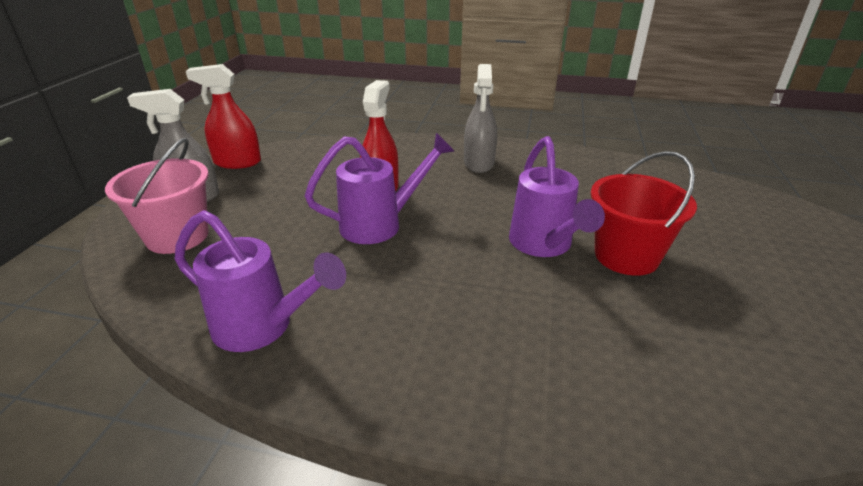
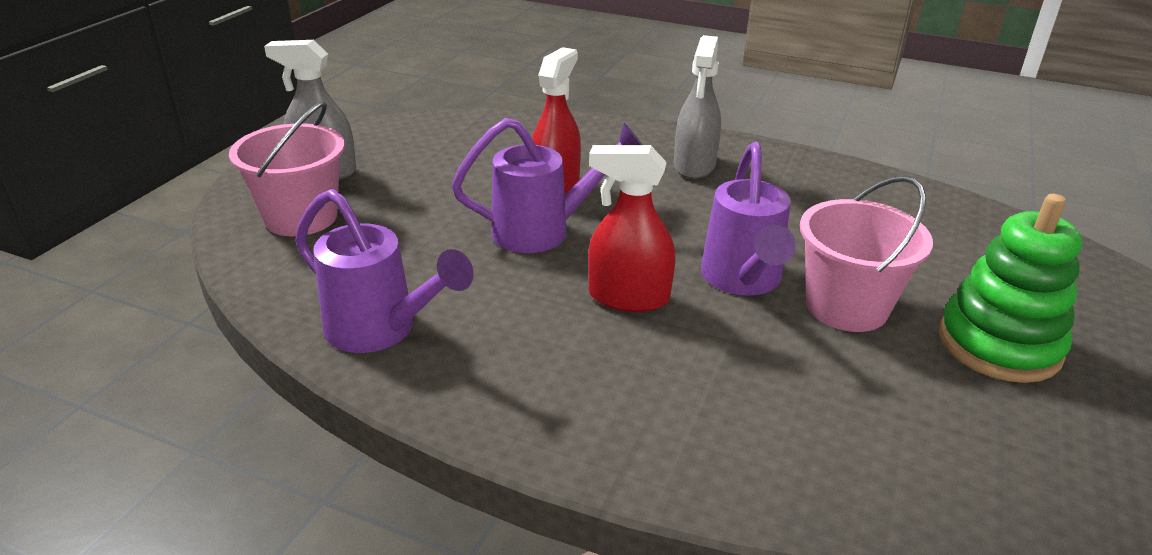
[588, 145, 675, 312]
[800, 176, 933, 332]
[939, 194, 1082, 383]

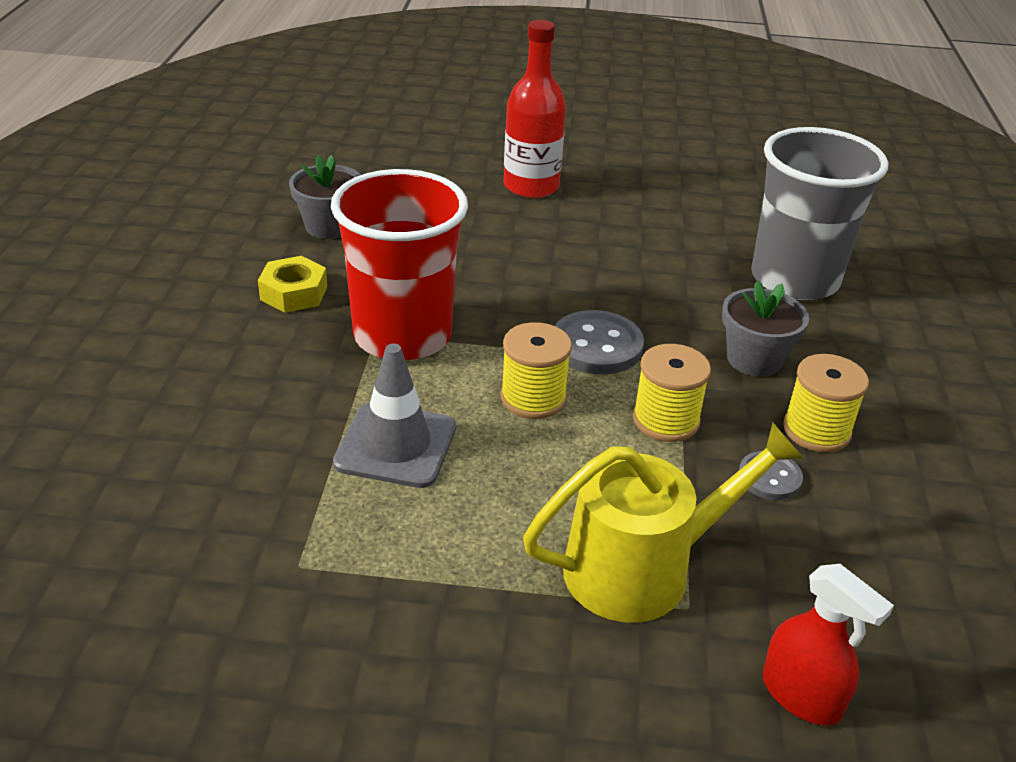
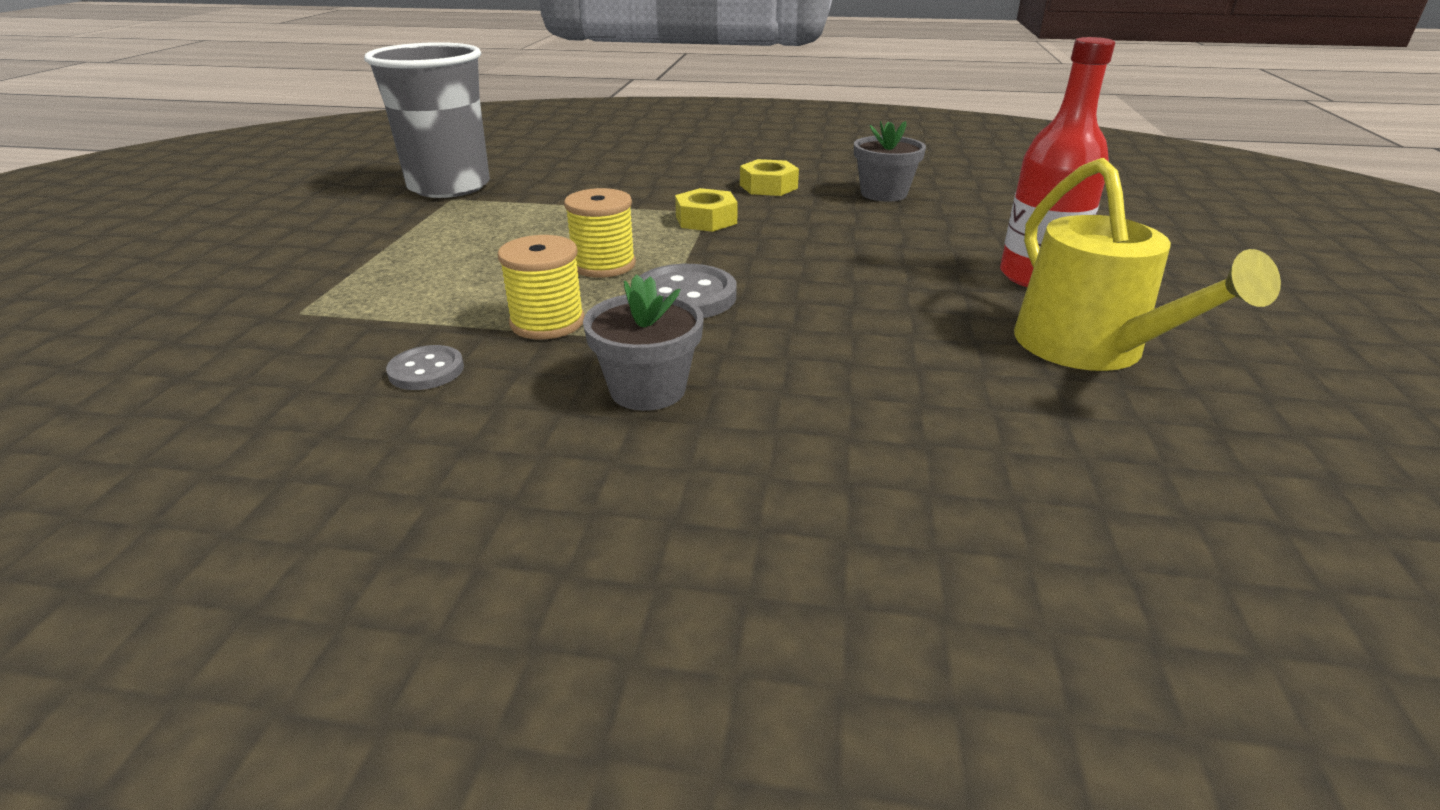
[364, 42, 490, 198]
[675, 188, 738, 232]
[1014, 158, 1281, 371]
[333, 343, 456, 488] (first image)
[762, 564, 894, 725] (first image)
[783, 354, 869, 452] (first image)

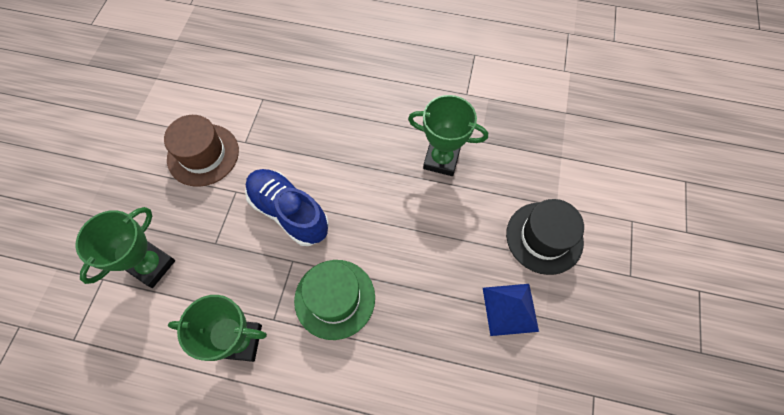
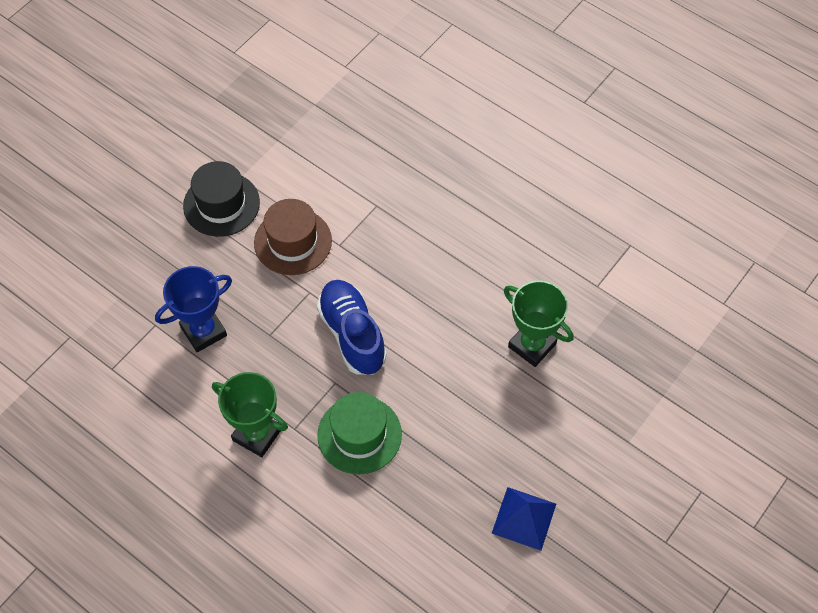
[155, 266, 232, 352]
[183, 161, 260, 237]

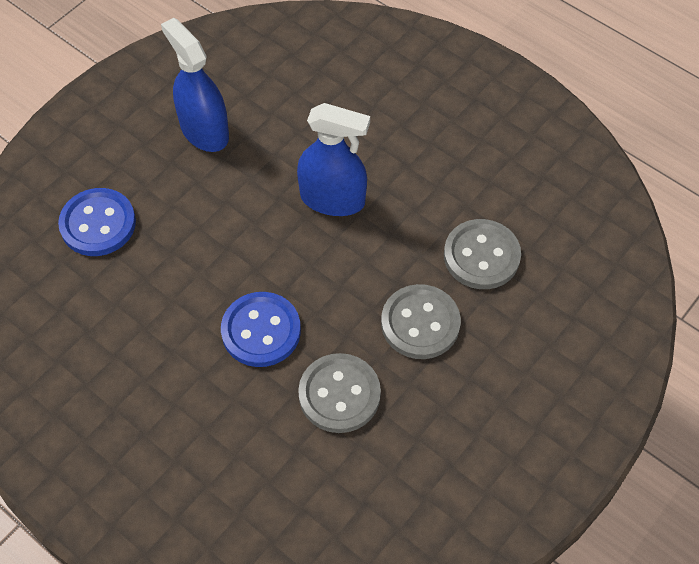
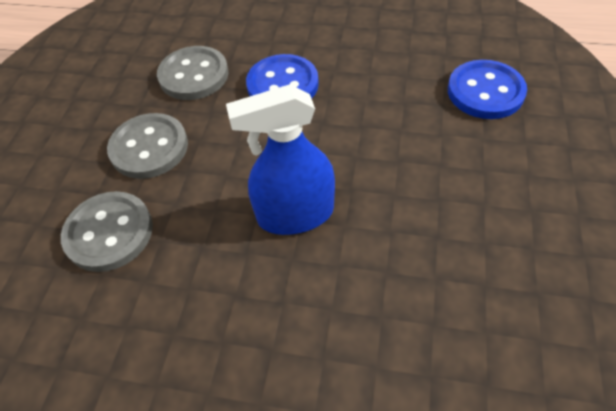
[161, 18, 229, 152] (first image)

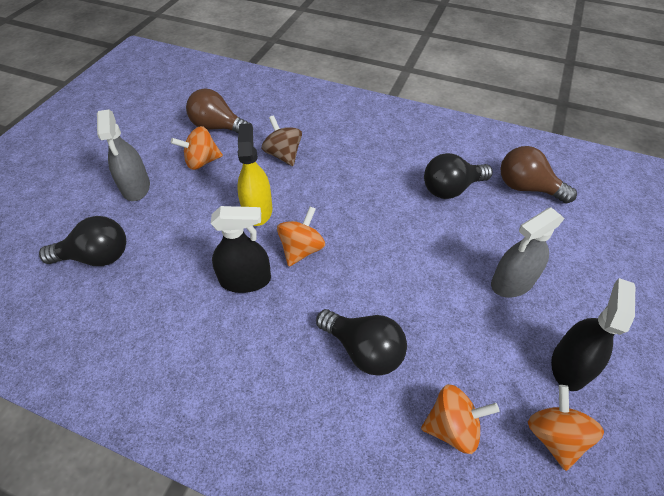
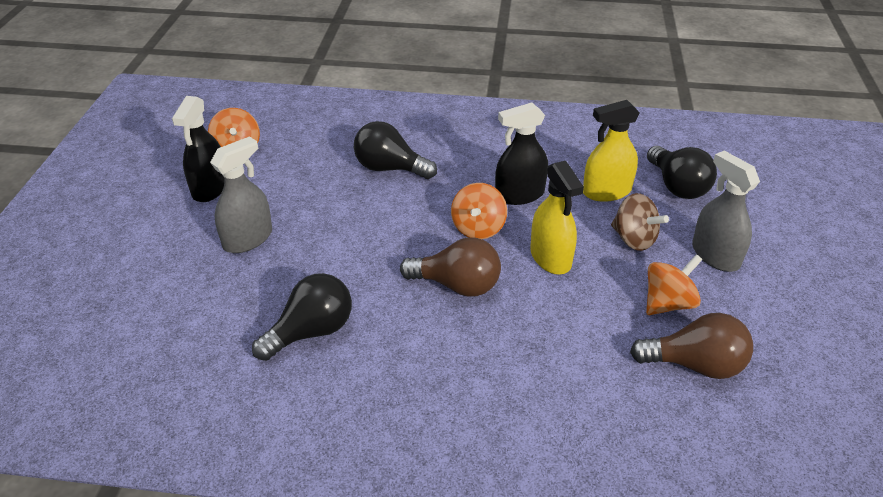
[400, 237, 501, 297]
[583, 100, 640, 202]
[611, 193, 669, 251]
[647, 146, 717, 199]
[421, 384, 499, 454] (first image)

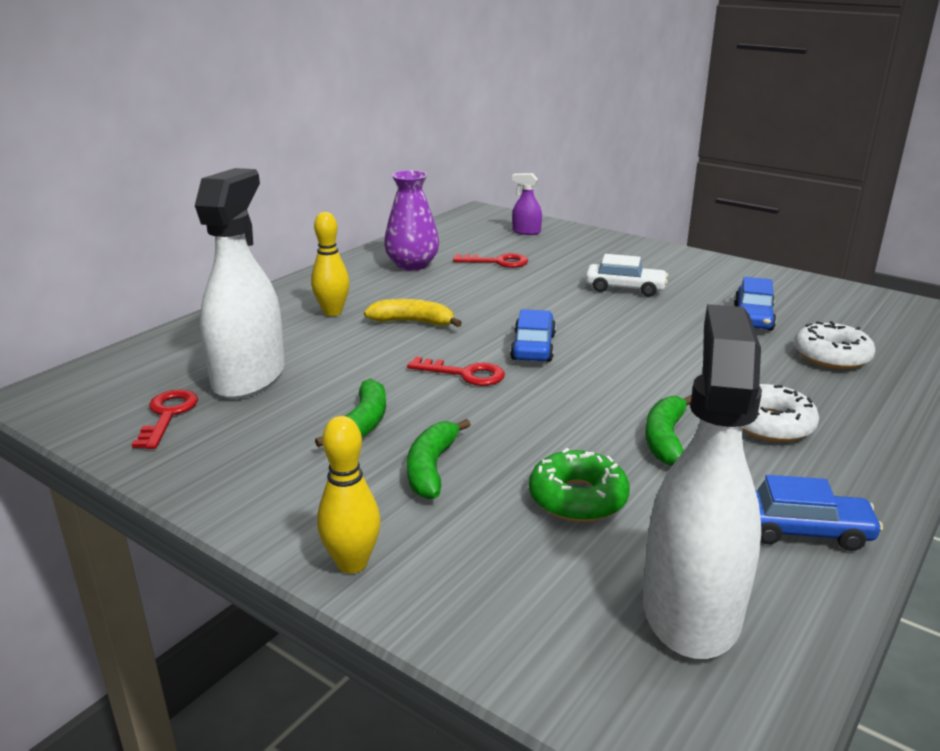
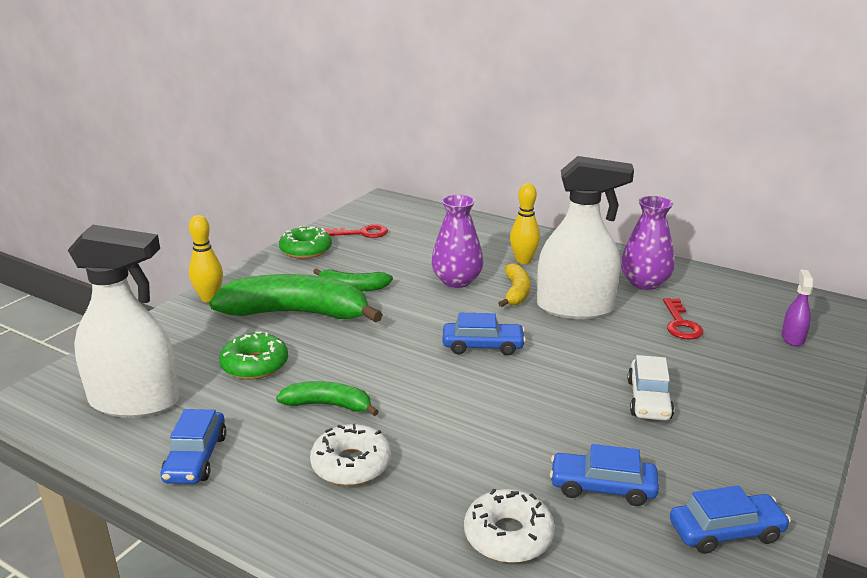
[209, 274, 383, 322]
[279, 226, 332, 259]
[431, 194, 483, 288]
[537, 156, 634, 319]
[670, 486, 791, 554]
[407, 357, 505, 386] (first image)

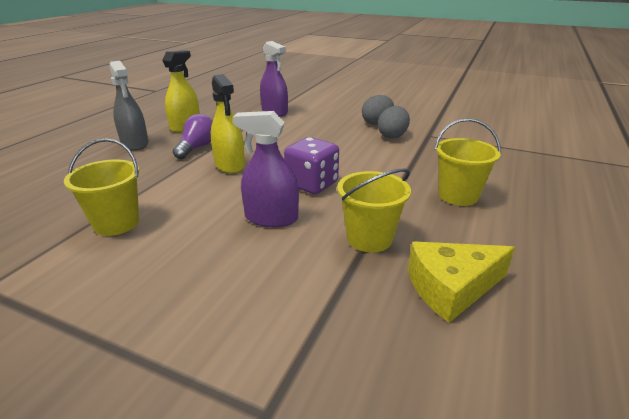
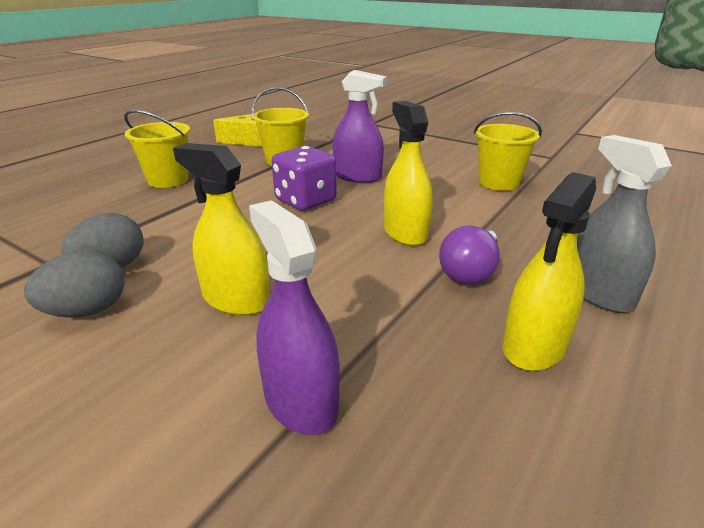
[173, 143, 270, 316]

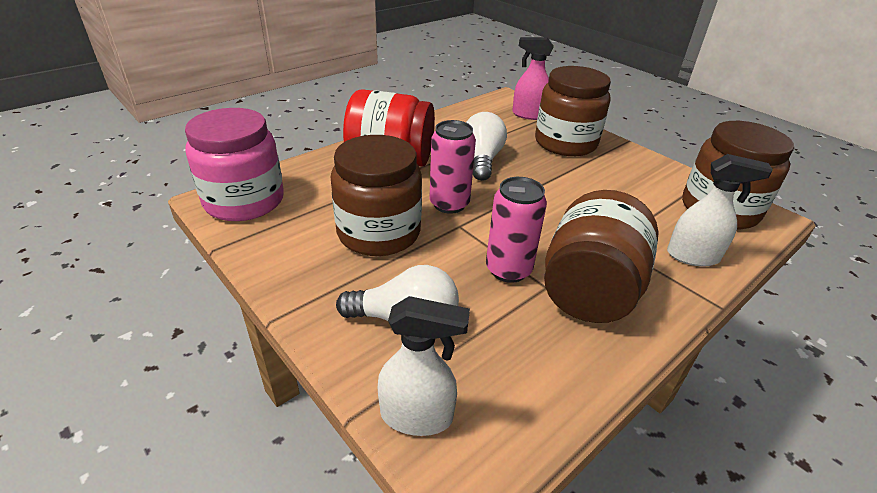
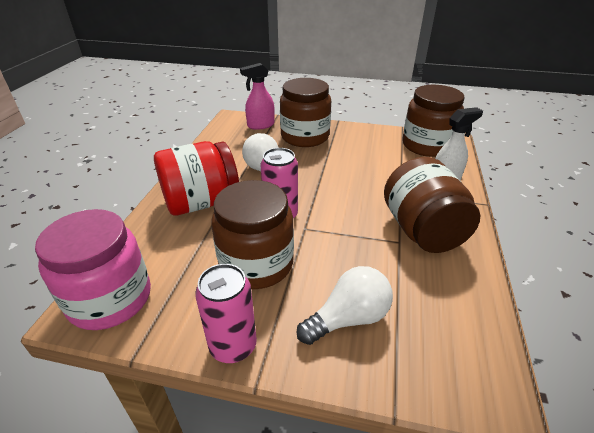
[195, 264, 257, 363]
[378, 296, 470, 436] (first image)

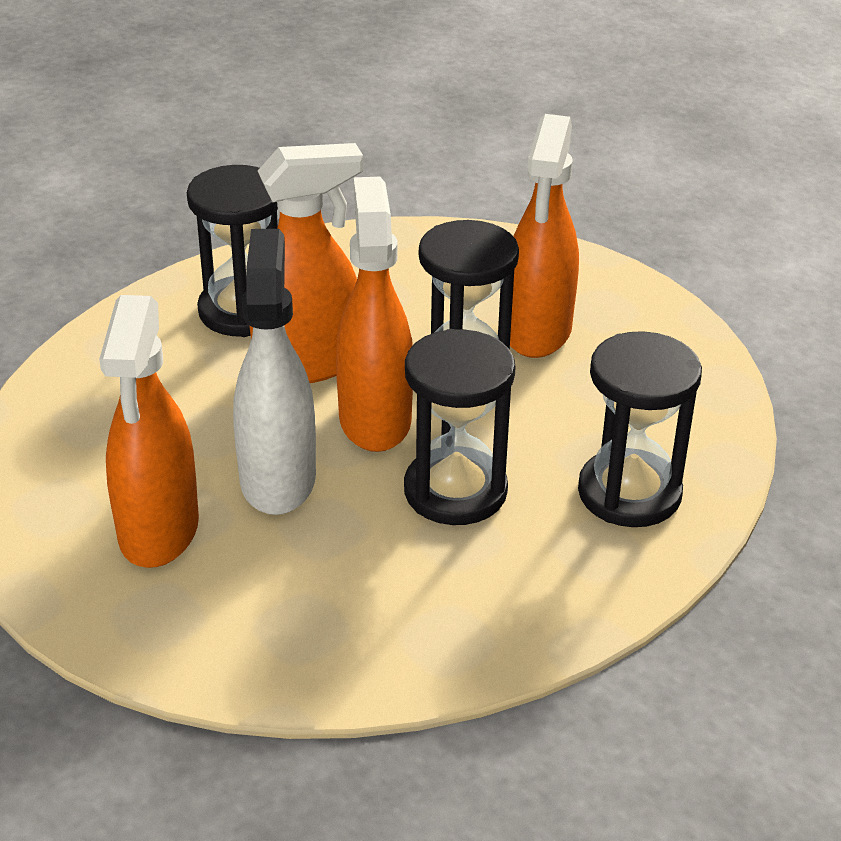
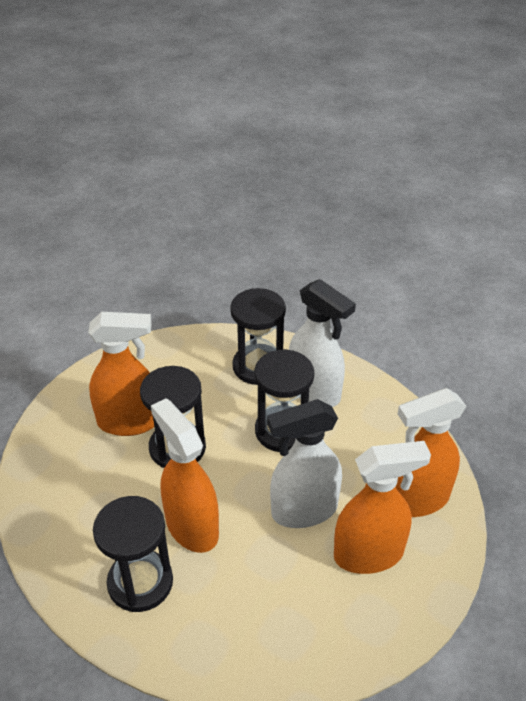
[289, 279, 356, 407]
[396, 388, 467, 517]

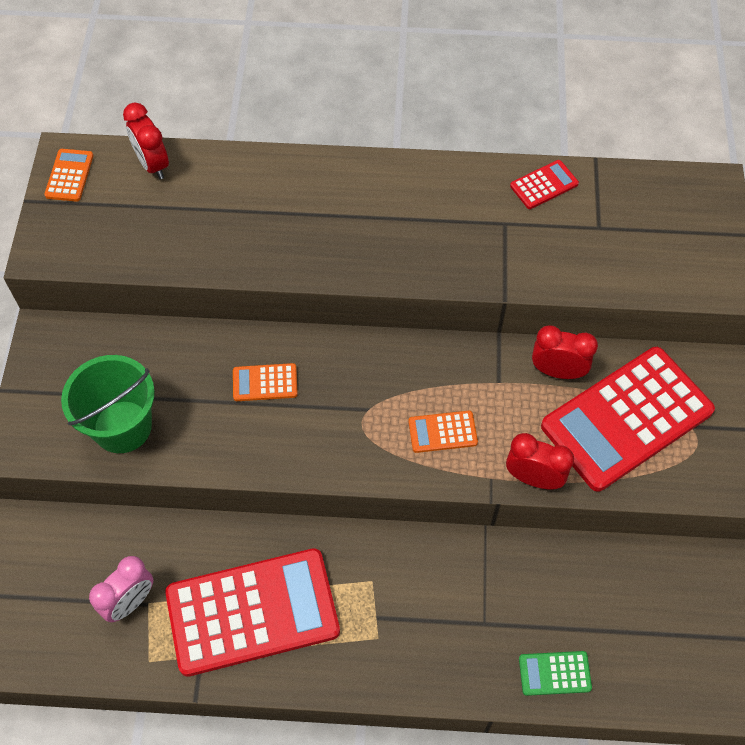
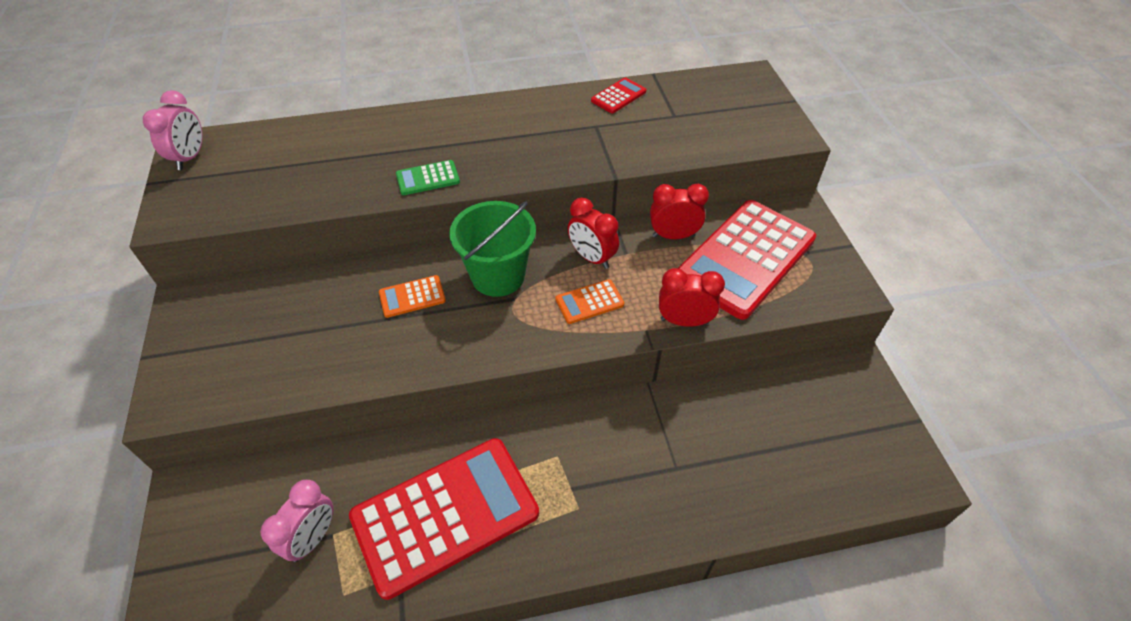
[143, 90, 202, 170]
[396, 160, 460, 195]
[449, 201, 536, 297]
[568, 198, 619, 269]

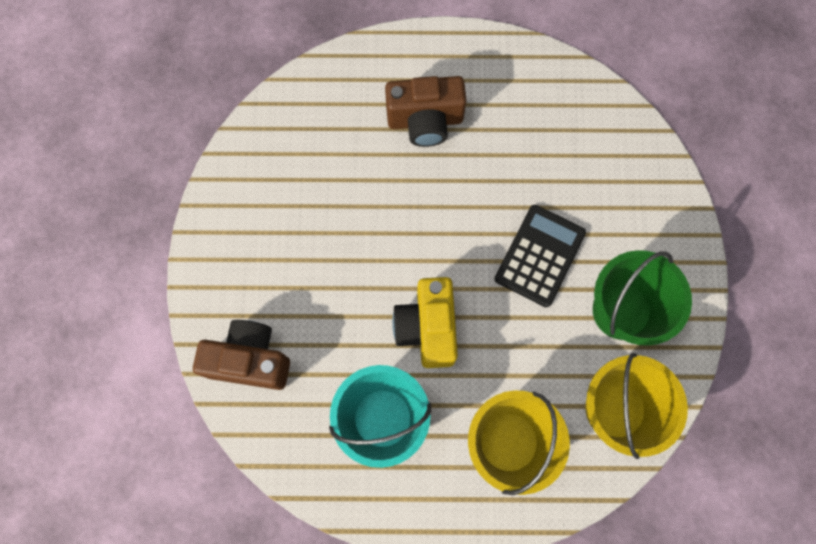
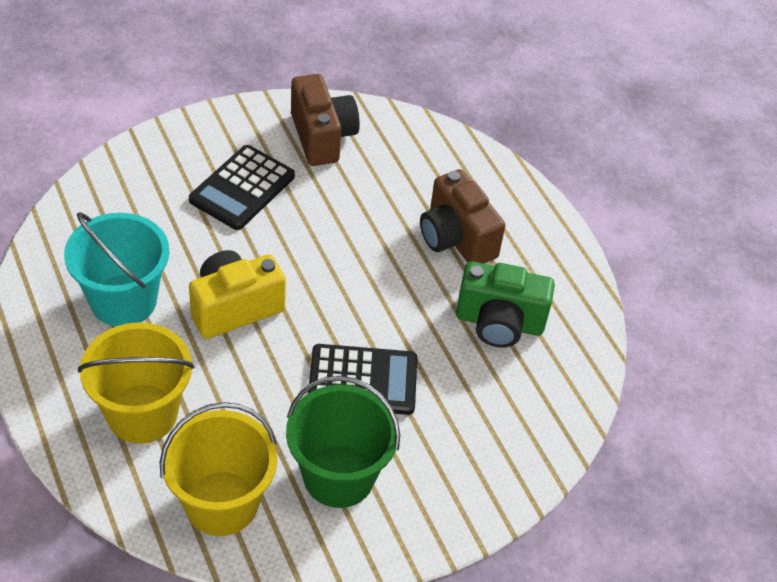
[189, 145, 295, 230]
[291, 74, 360, 166]
[456, 261, 555, 348]

